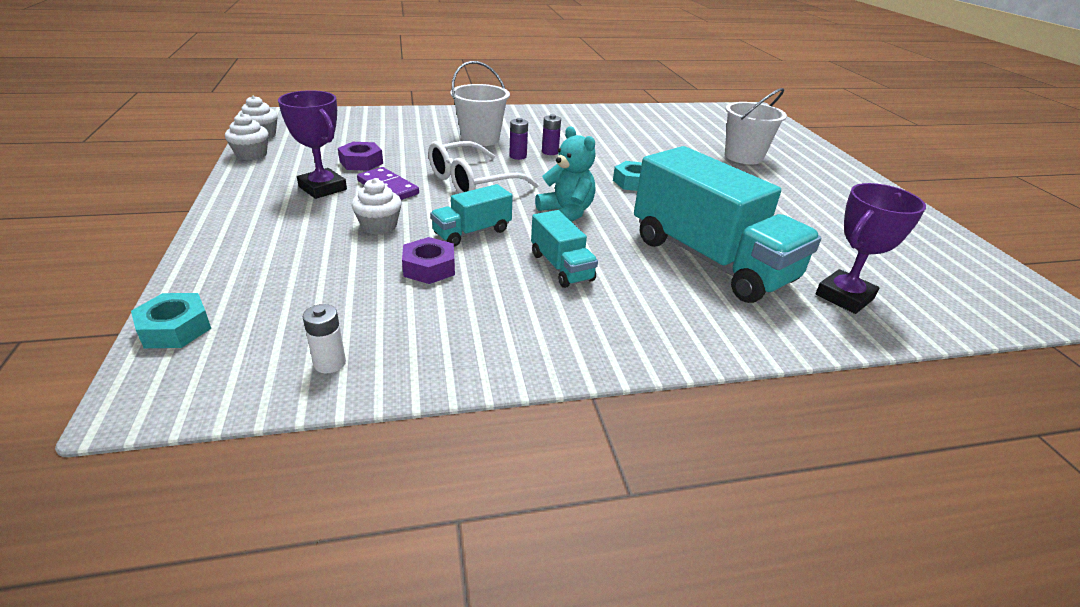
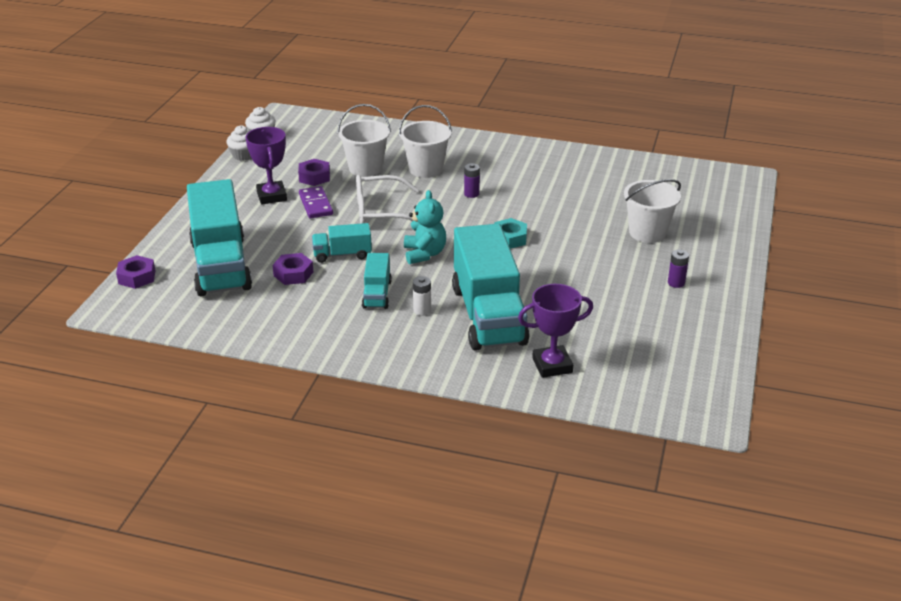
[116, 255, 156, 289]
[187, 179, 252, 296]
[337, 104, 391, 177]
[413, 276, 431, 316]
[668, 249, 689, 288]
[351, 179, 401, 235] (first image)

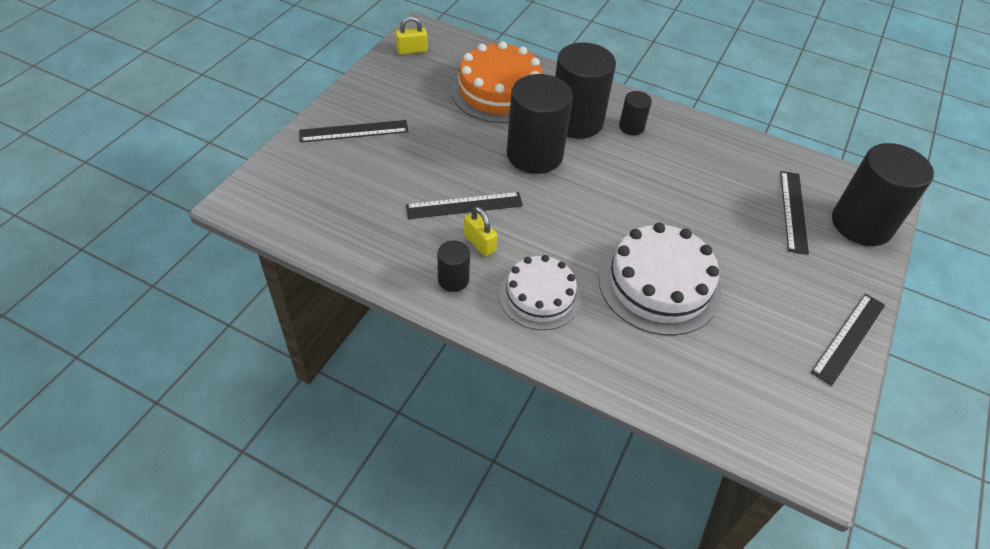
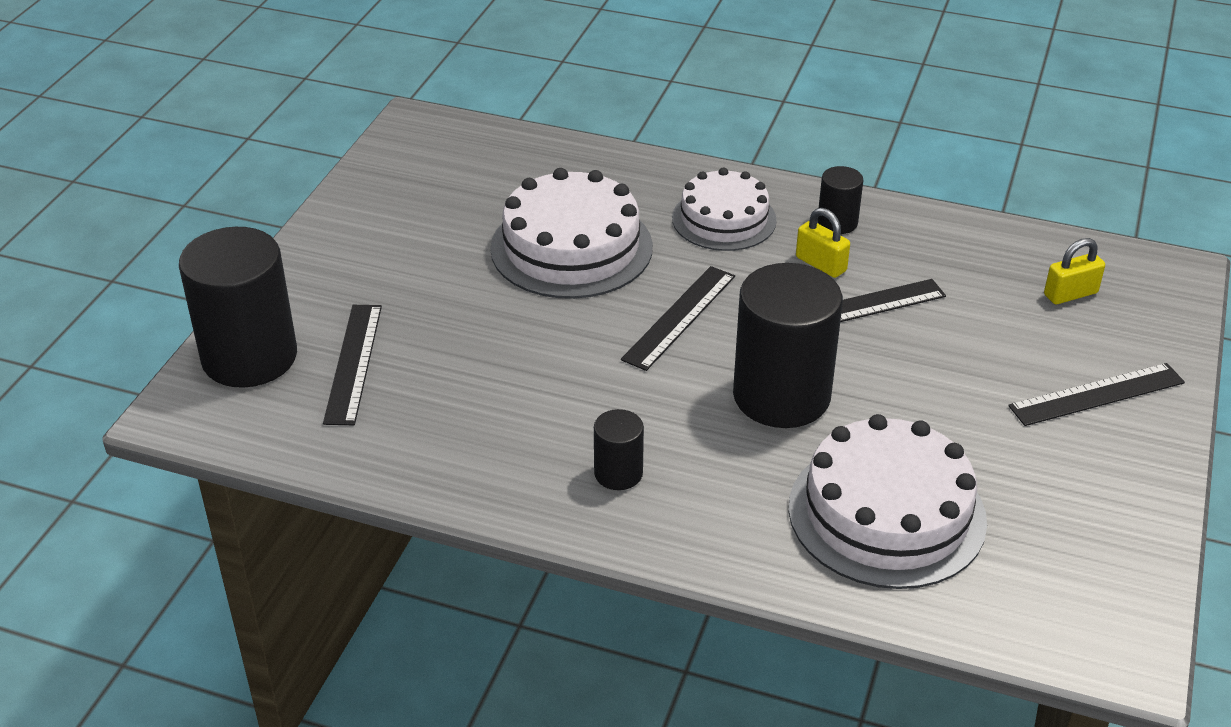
[621, 266, 735, 371]
[789, 414, 987, 589]
[1044, 238, 1105, 304]
[555, 43, 616, 139] (first image)

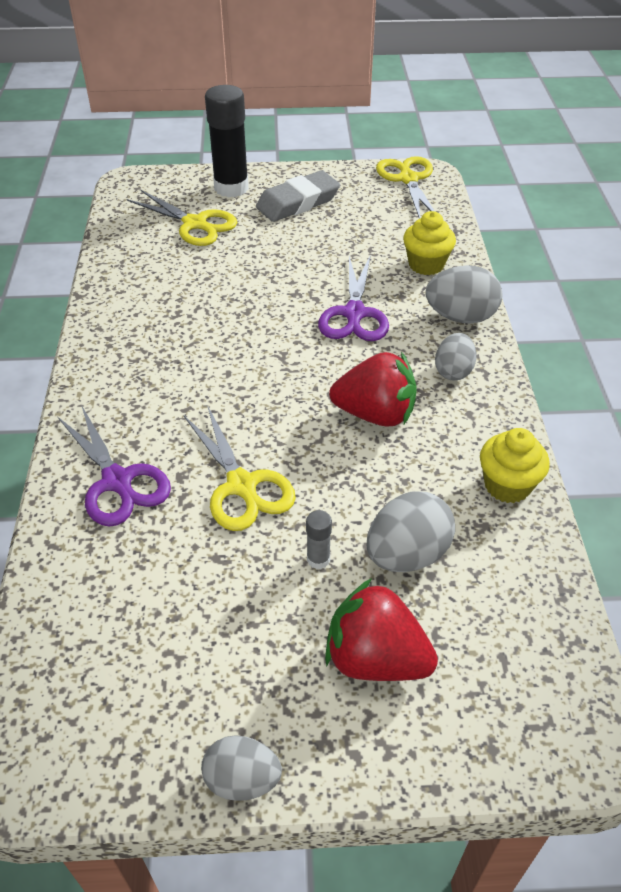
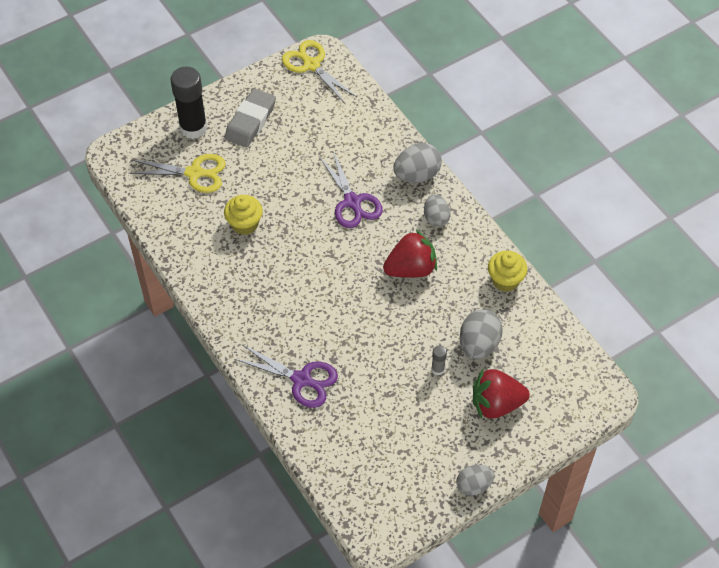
[224, 195, 263, 235]
[183, 405, 296, 531] (first image)

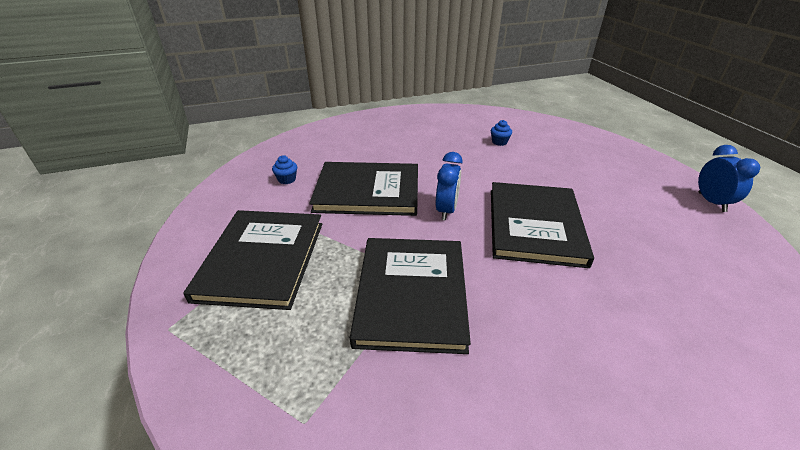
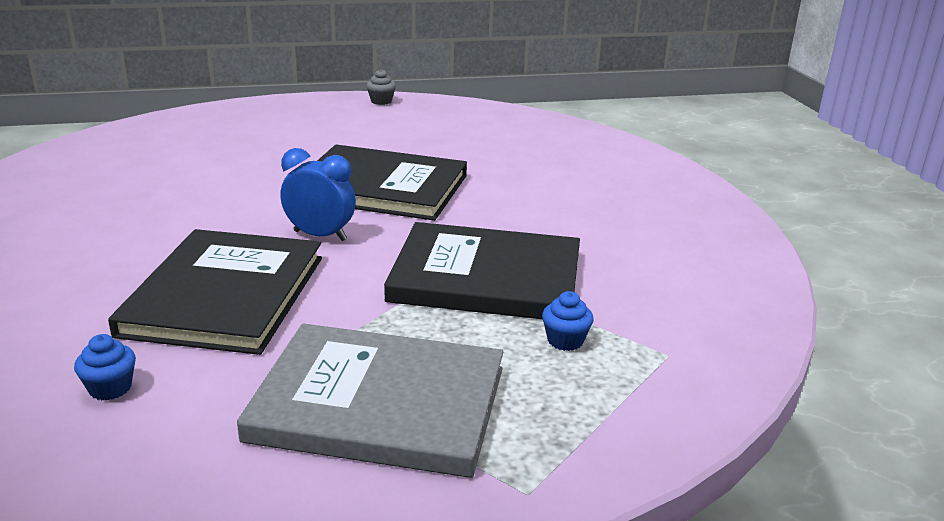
[237, 324, 503, 478]
[366, 69, 396, 105]
[542, 291, 594, 351]

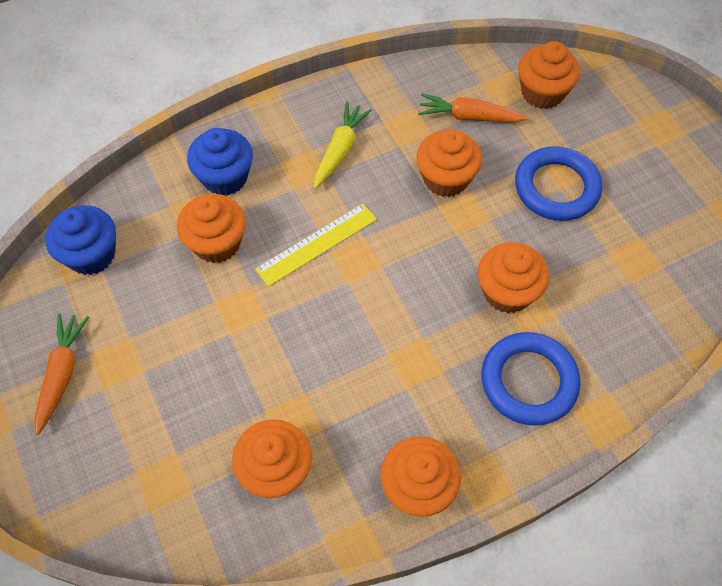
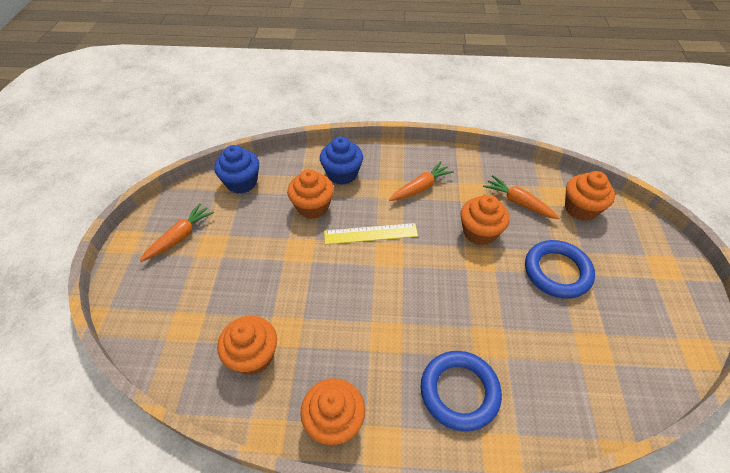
[389, 161, 454, 201]
[478, 242, 549, 313] (first image)

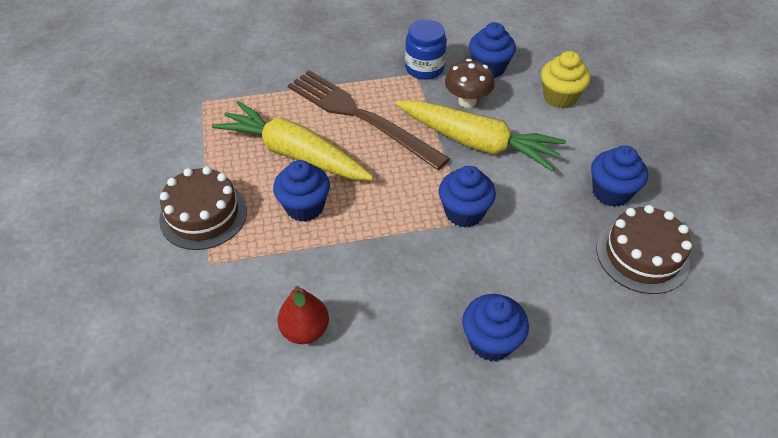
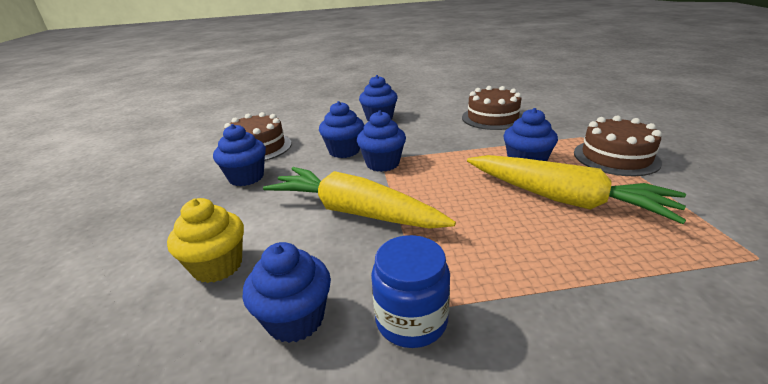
[319, 101, 364, 158]
[462, 86, 522, 130]
[288, 70, 450, 170] (first image)
[445, 59, 495, 108] (first image)

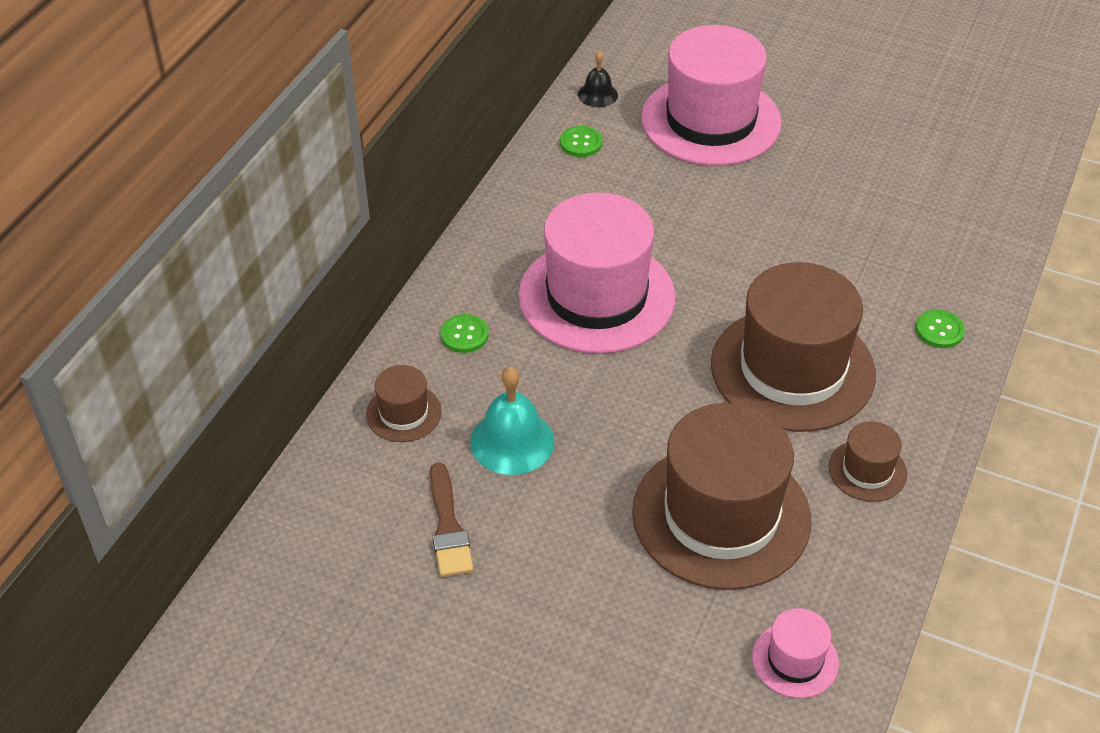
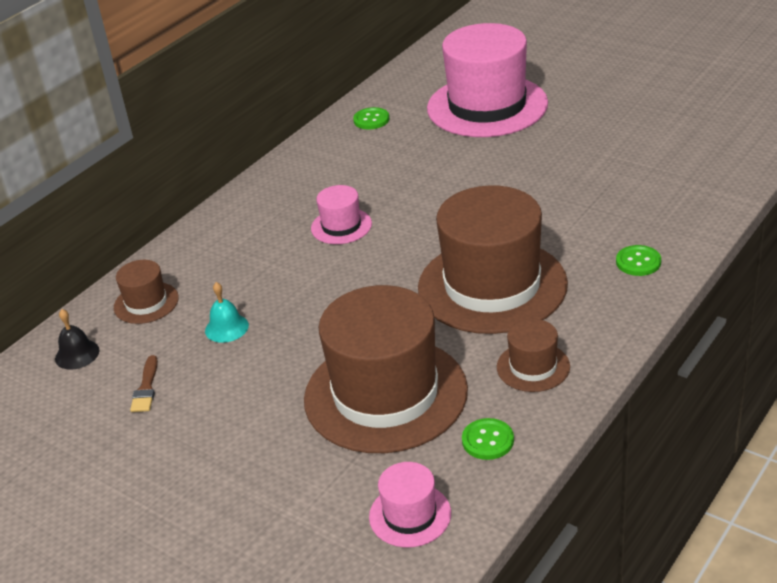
[55, 309, 100, 370]
[130, 355, 158, 412]
[205, 282, 249, 343]
[311, 185, 372, 244]
[462, 418, 514, 460]

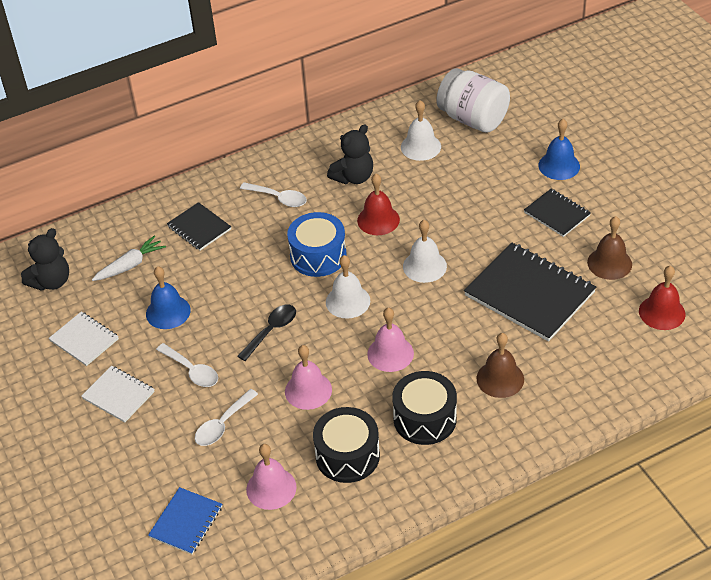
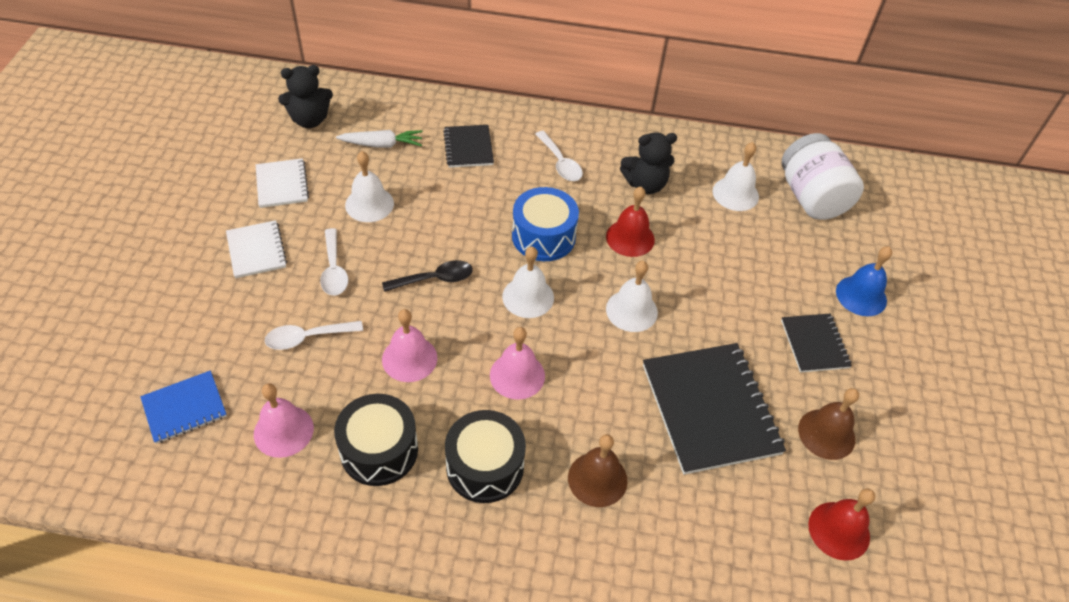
[345, 151, 394, 222]

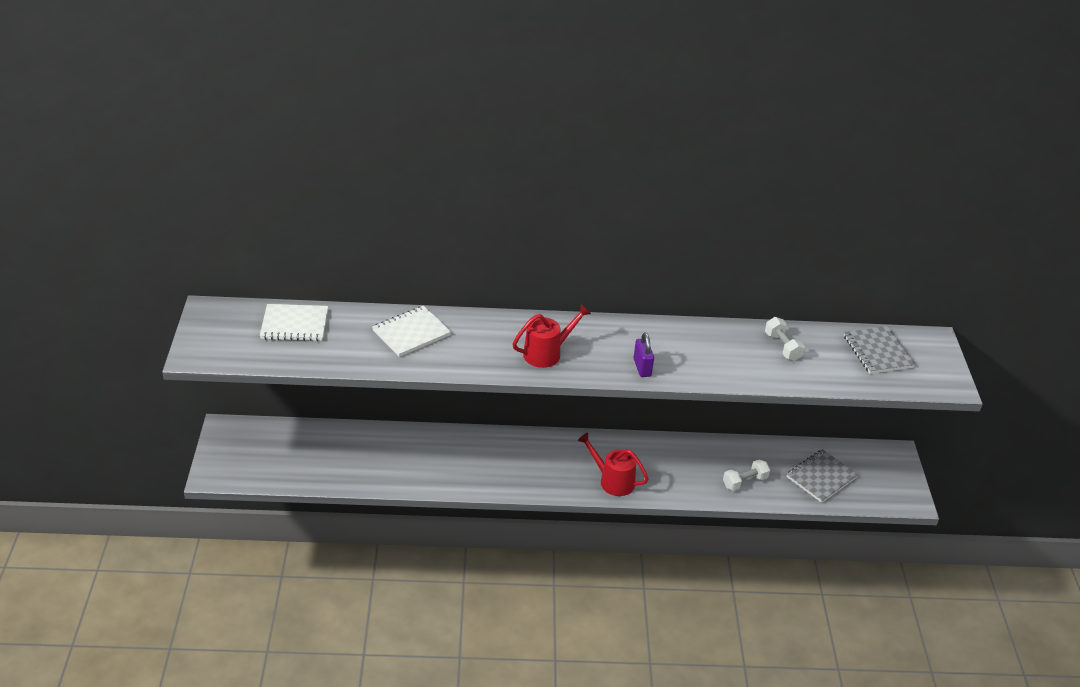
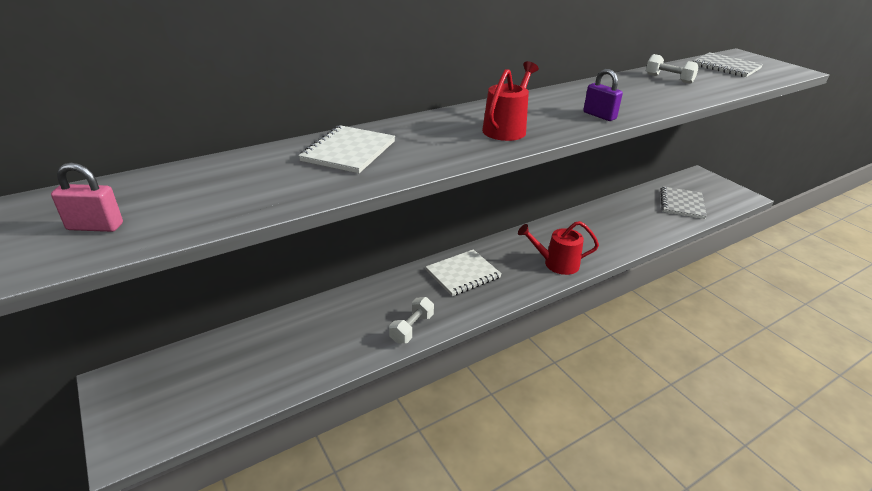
[51, 163, 123, 232]
[389, 297, 434, 344]
[426, 249, 502, 296]

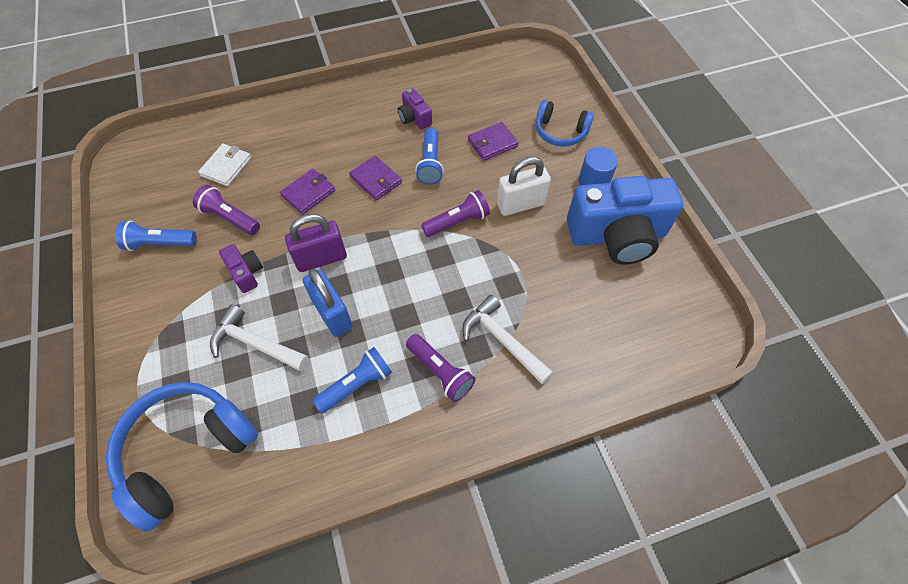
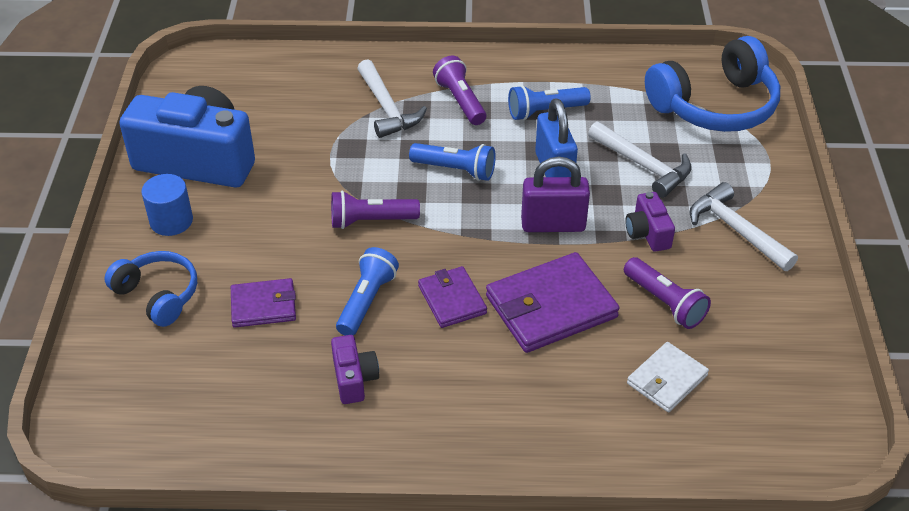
[409, 143, 496, 181]
[486, 252, 619, 353]
[689, 182, 798, 271]
[497, 157, 551, 216] (first image)

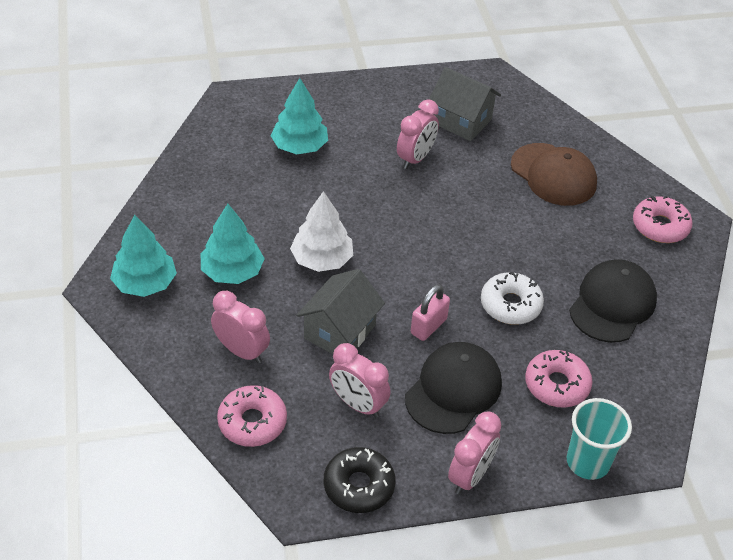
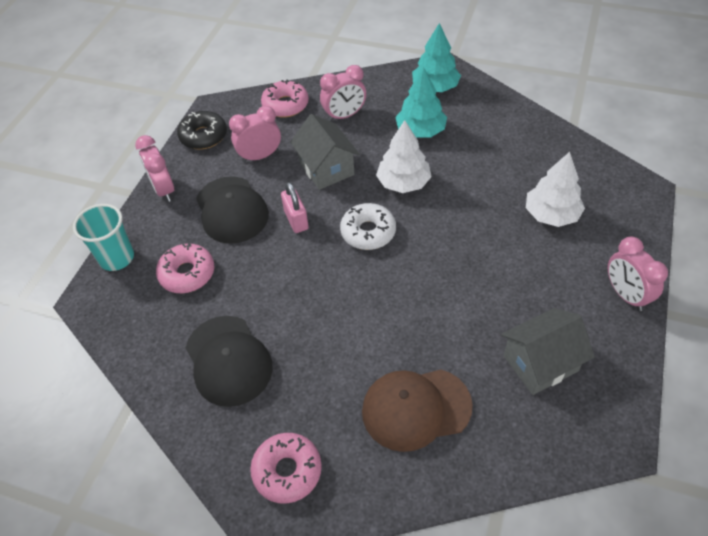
[340, 203, 396, 250]
[526, 152, 585, 227]
[608, 236, 668, 311]

